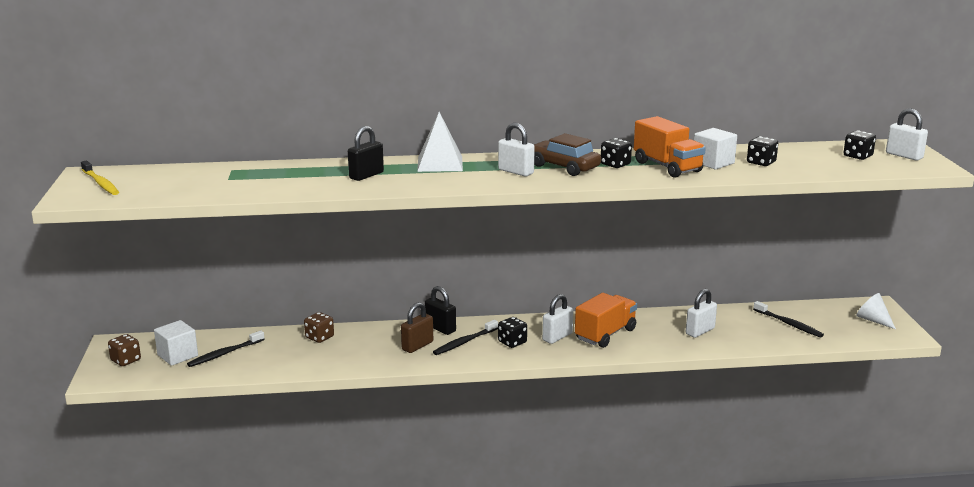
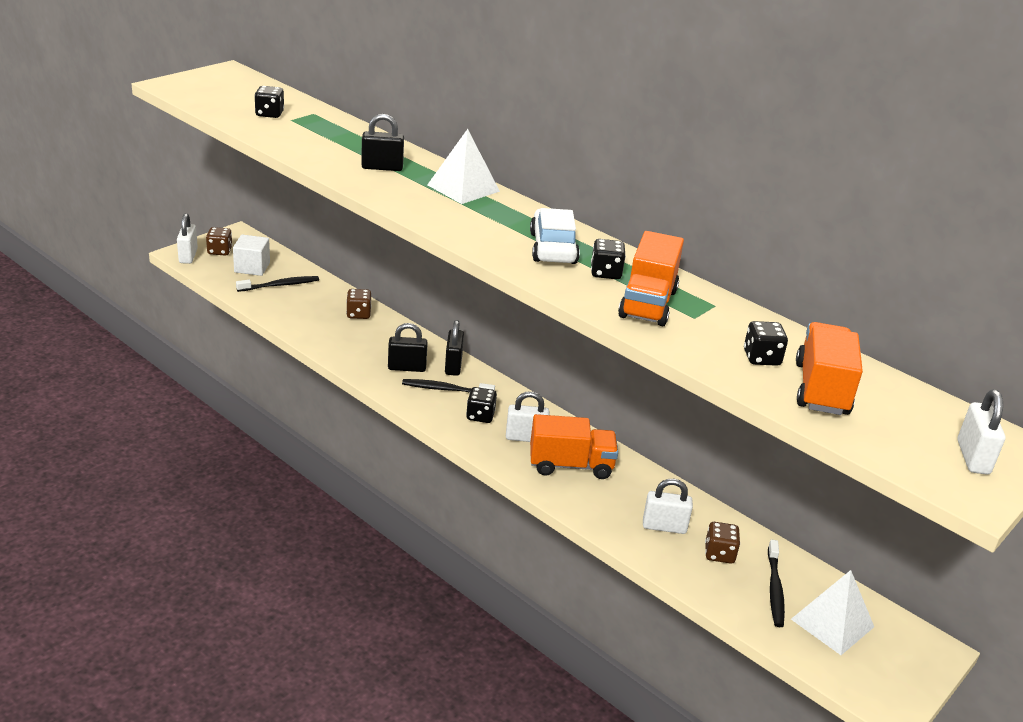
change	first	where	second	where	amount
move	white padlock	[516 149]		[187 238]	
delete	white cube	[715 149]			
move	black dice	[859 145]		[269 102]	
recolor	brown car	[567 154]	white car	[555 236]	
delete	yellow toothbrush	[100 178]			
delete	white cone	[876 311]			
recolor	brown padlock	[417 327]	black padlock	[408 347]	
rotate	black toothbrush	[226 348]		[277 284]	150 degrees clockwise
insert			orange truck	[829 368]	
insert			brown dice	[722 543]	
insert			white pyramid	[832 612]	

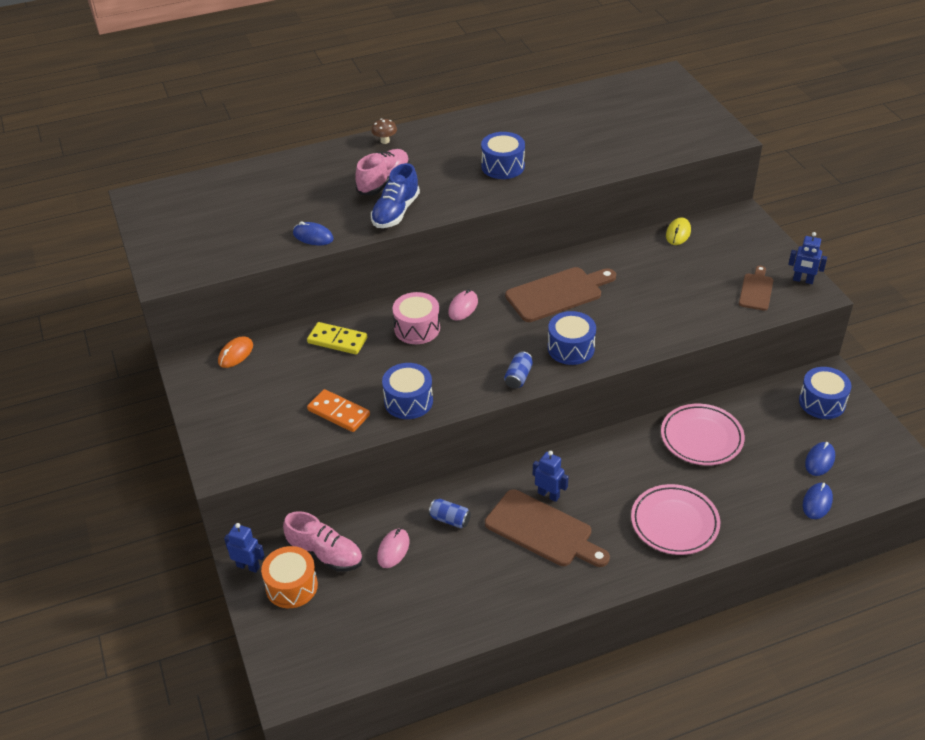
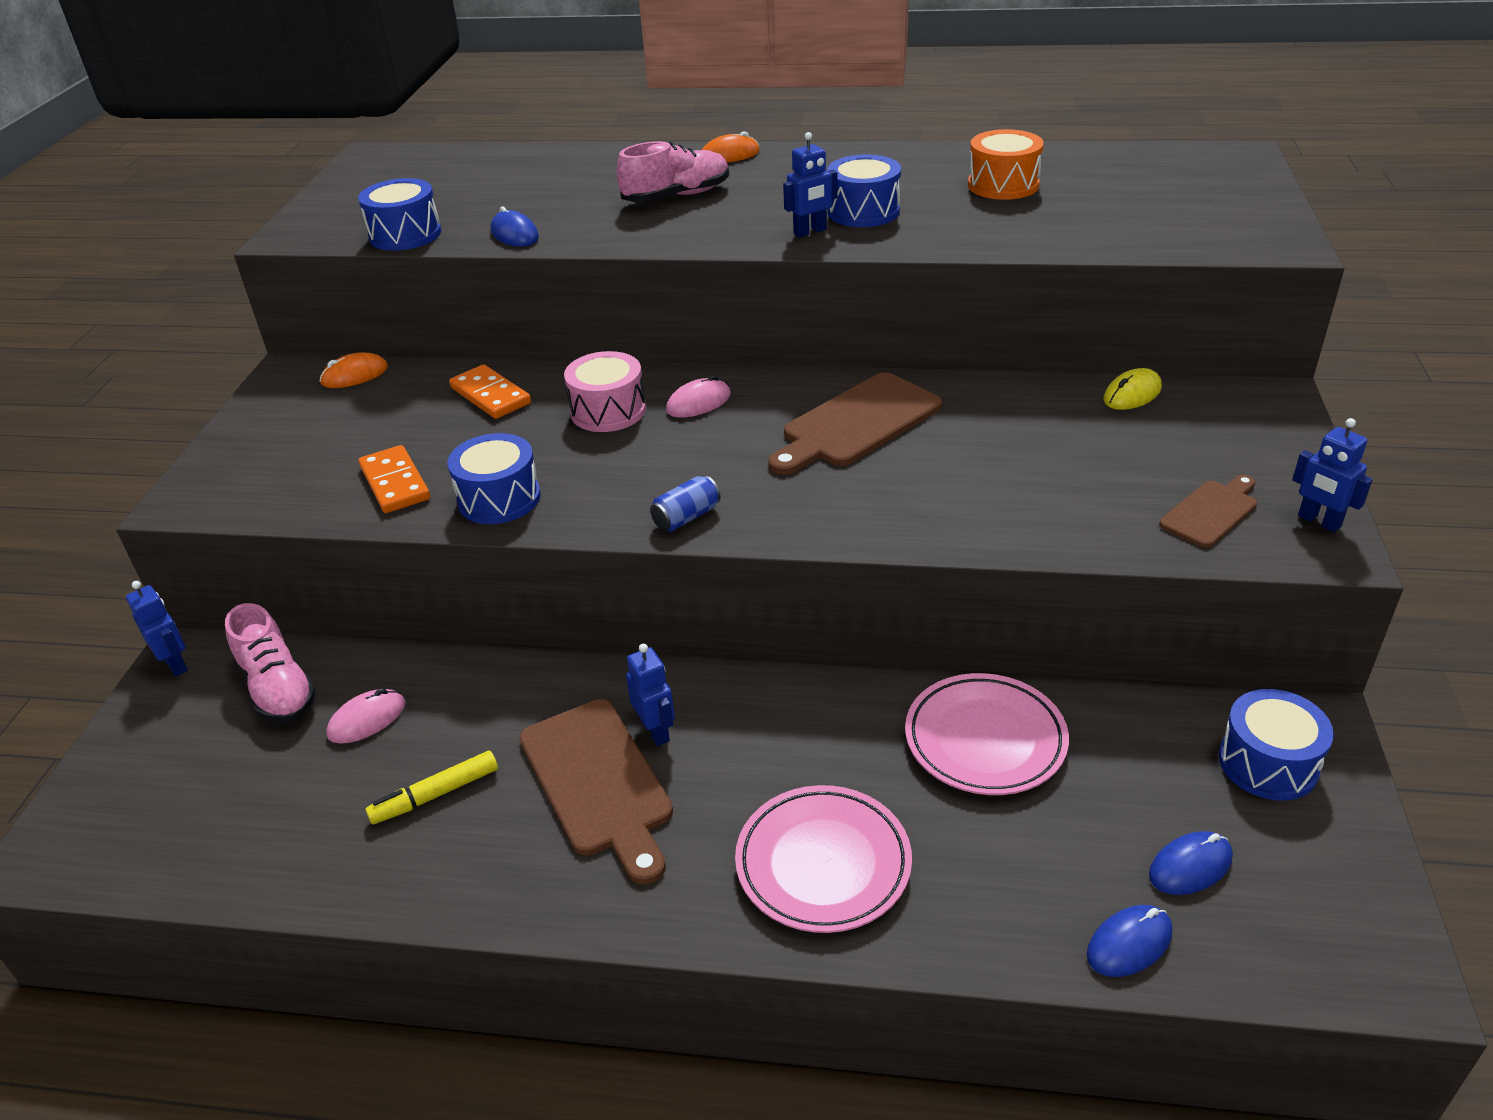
change	first	where	second	where	amount
replace	brown mushroom	[384 131]	orange mouse	[731 147]	
delete	blue shoe	[395 195]			
rotate	brown cutting board	[560 294]		[855 423]	135 degrees clockwise
move	blue drum	[572 338]		[399 214]	
recolor	yellow domino	[337 338]	orange domino	[490 391]	
delete	blue can	[450 513]			
move	orange drum	[289 577]		[1006 164]	
insert			blue robot	[810 184]	
insert			yellow marker	[431 787]	

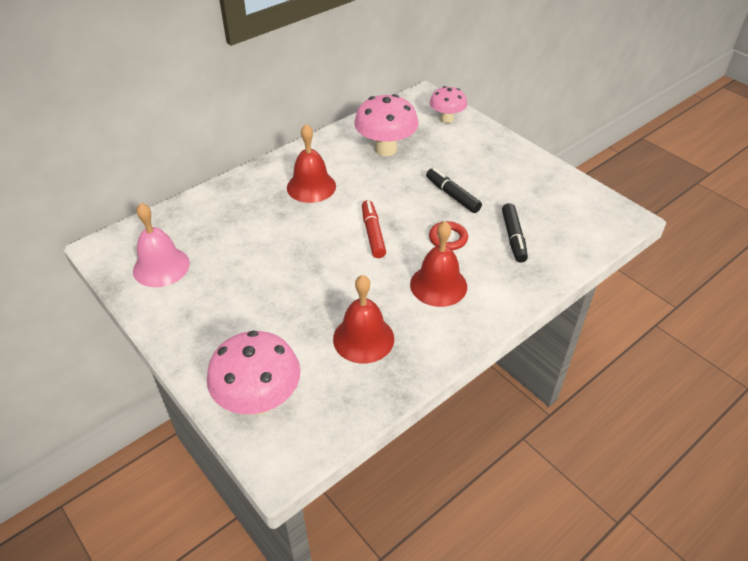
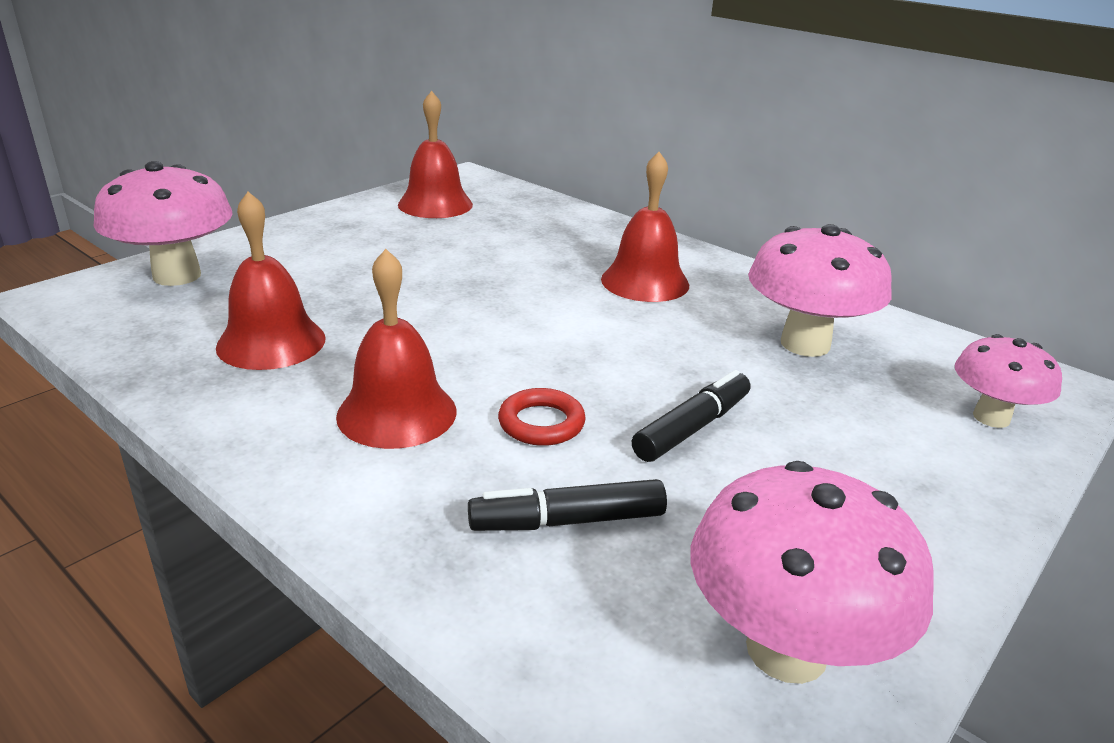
change	first	where	second	where	amount
delete	red marker	[374 229]			
recolor	pink bell	[161 245]	red bell	[435 154]	
insert			pink mushroom	[812 572]	

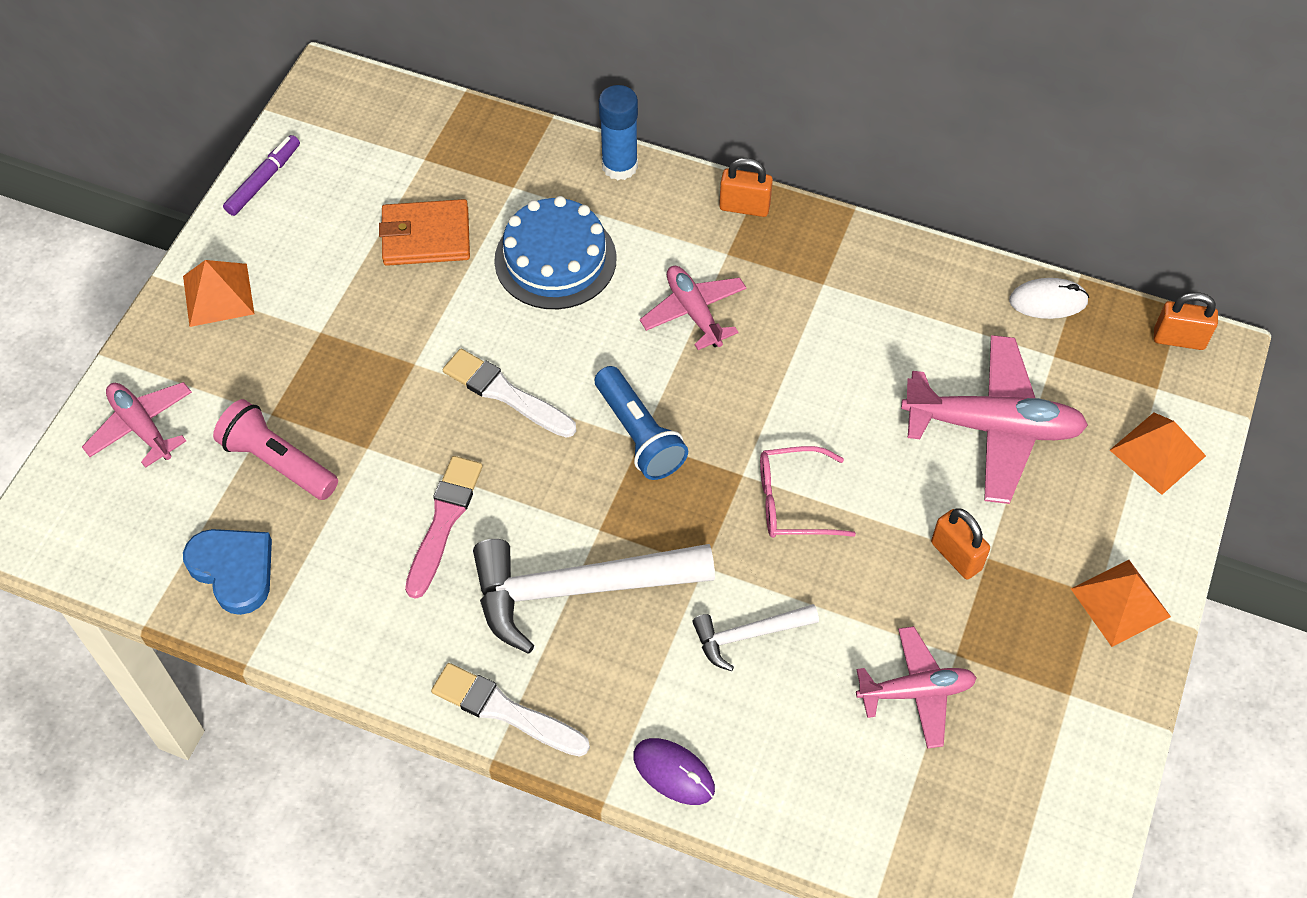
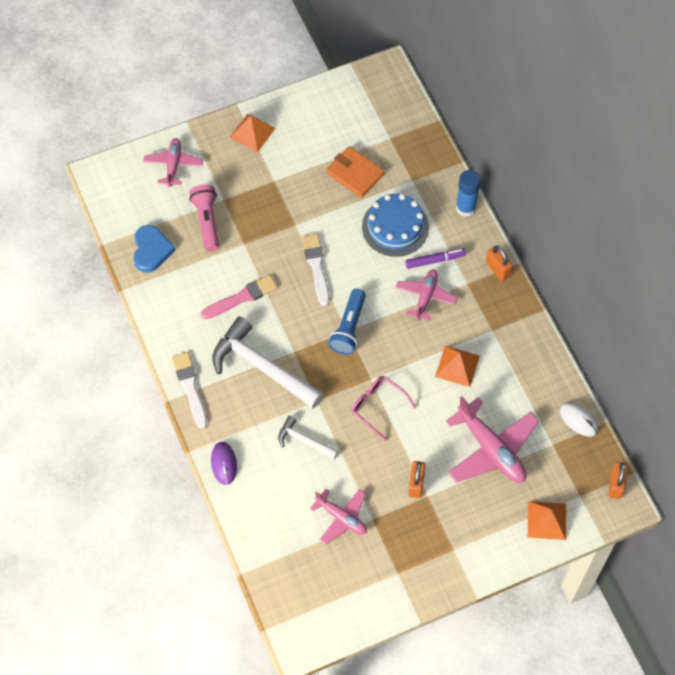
change	first	where	second	where	amount
move	purple marker	[261 175]		[436 258]	
rotate	orange padlock	[1186 321]		[618 480]	45 degrees clockwise
move	orange pyramid	[1121 603]		[457 366]	

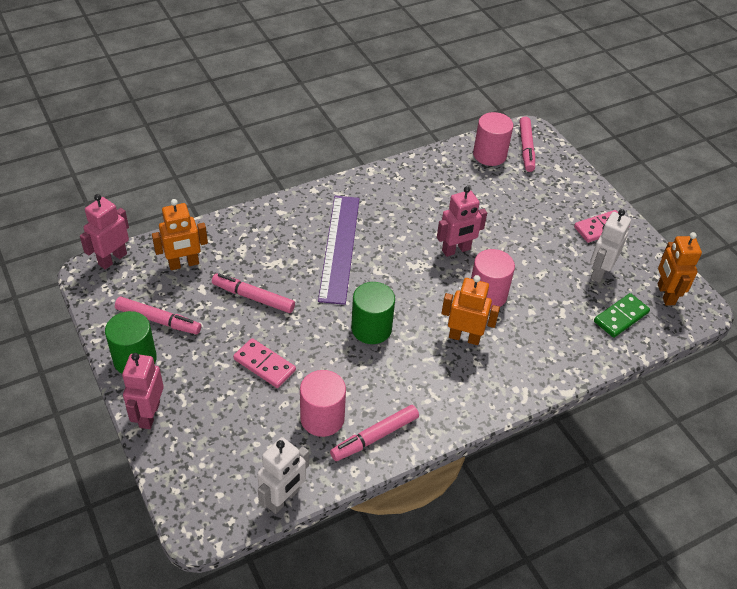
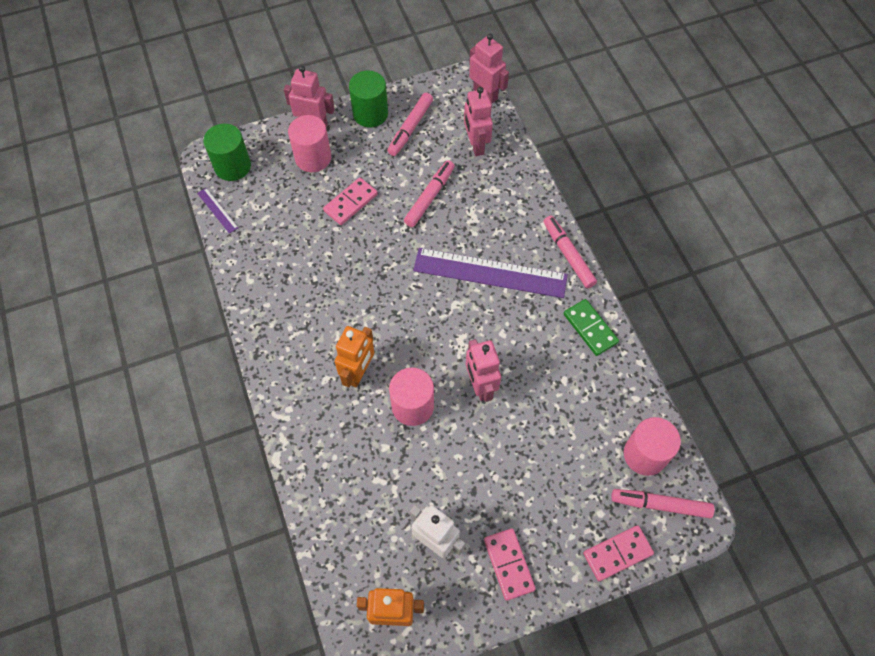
change	first	where	second	where	amount
recolor	orange robot	[180 234]	pink robot	[478 121]	
move	green cylinder	[373 313]		[227 152]	
move	green domino	[622 315]		[591 327]	
move	pink cylinder	[323 403]		[309 143]	
move	pink marker	[374 433]		[570 252]	
replace	white robot	[283 475]	purple ruler	[217 211]	
insert			pink domino	[618 553]	

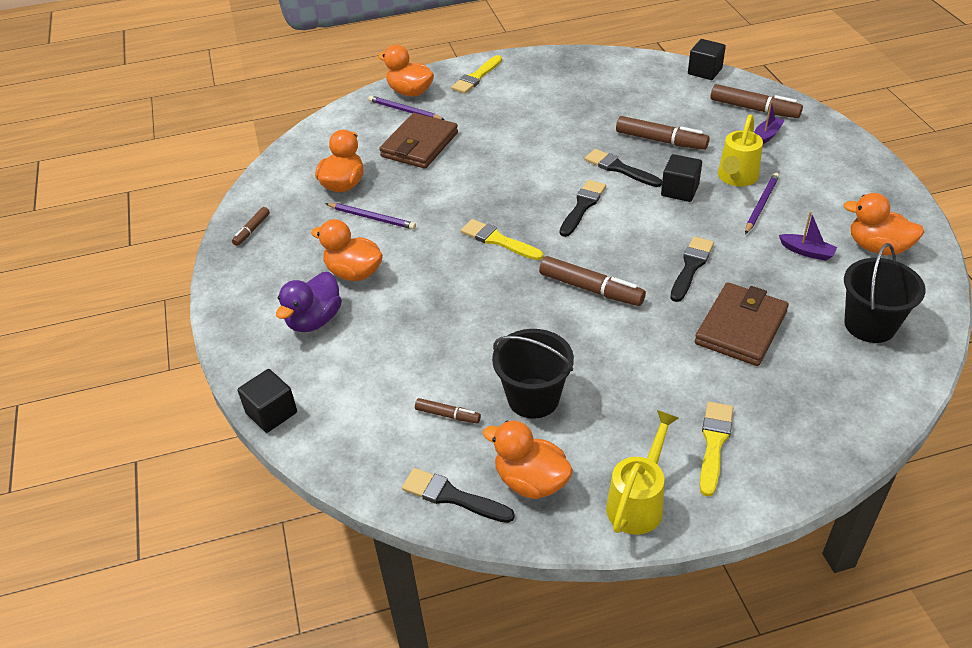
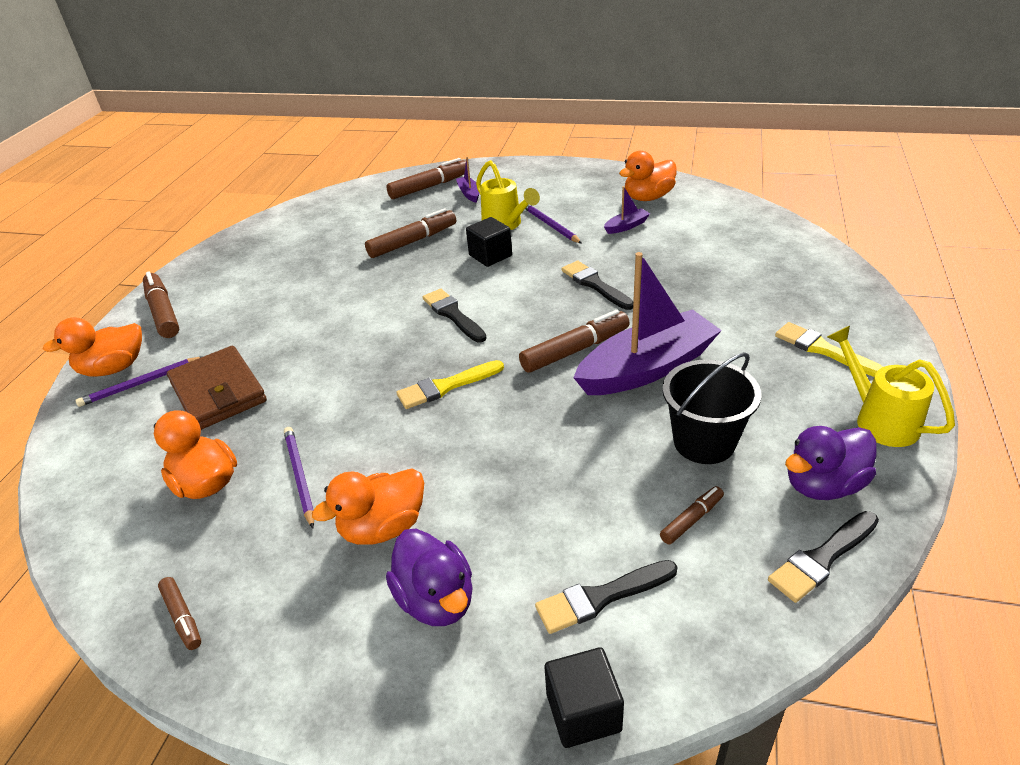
change	first	where	second	where	amount
delete	black cube	[707 59]			
replace	yellow brush	[476 74]	brown marker	[161 305]	
move	black brush	[623 168]		[606 597]	
rotate	purple pencil	[370 216]		[299 478]	75 degrees counterclockwise
delete	black bucket	[885 293]			
delete	brown wallet	[742 324]			
recolor	orange duck	[528 460]	purple duck	[831 463]	
insert			purple boat	[647 323]	

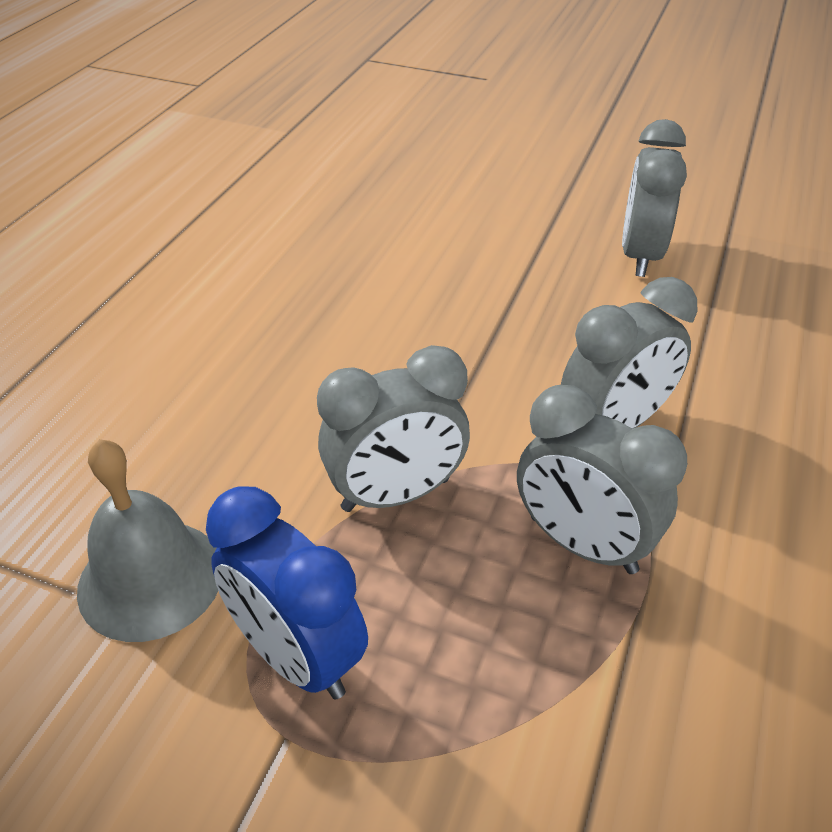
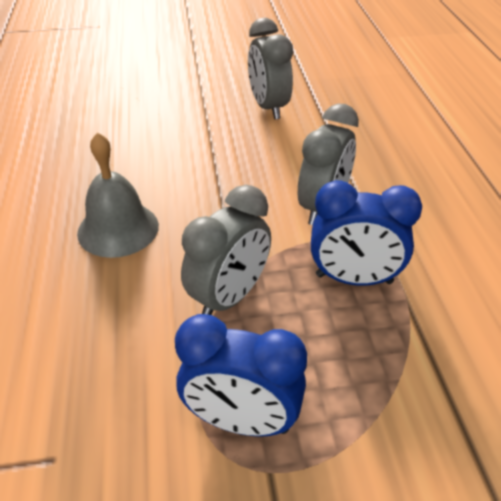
change	first	where	second	where	amount
recolor	grey clock	[602 479]	blue clock	[366 233]	
move	grey bell	[147 540]		[118 195]	

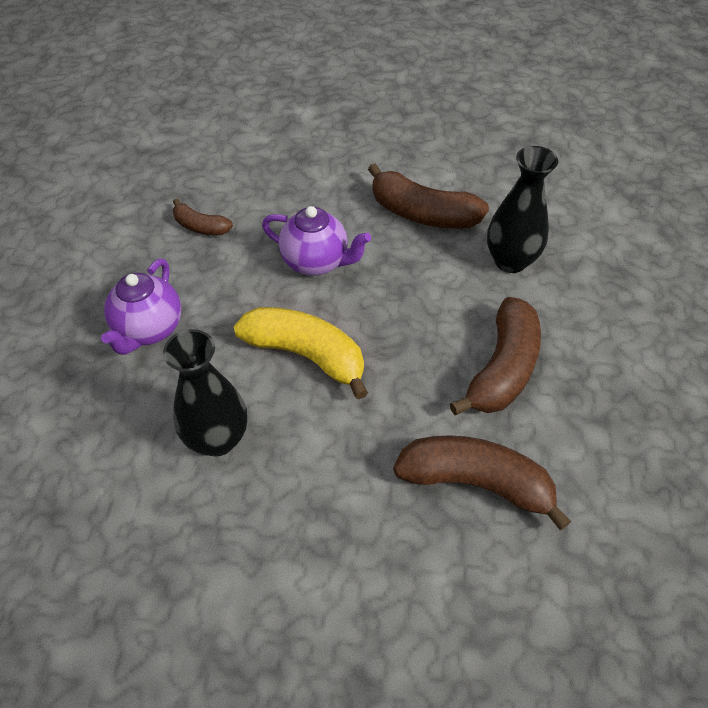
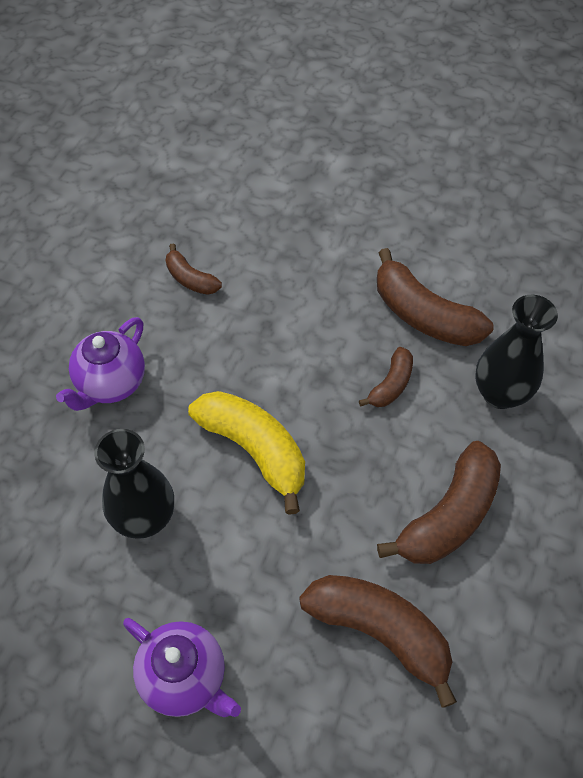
change	first	where	second	where	amount
move	purple teapot	[316 241]		[182 667]	
insert			brown banana	[386 377]	

